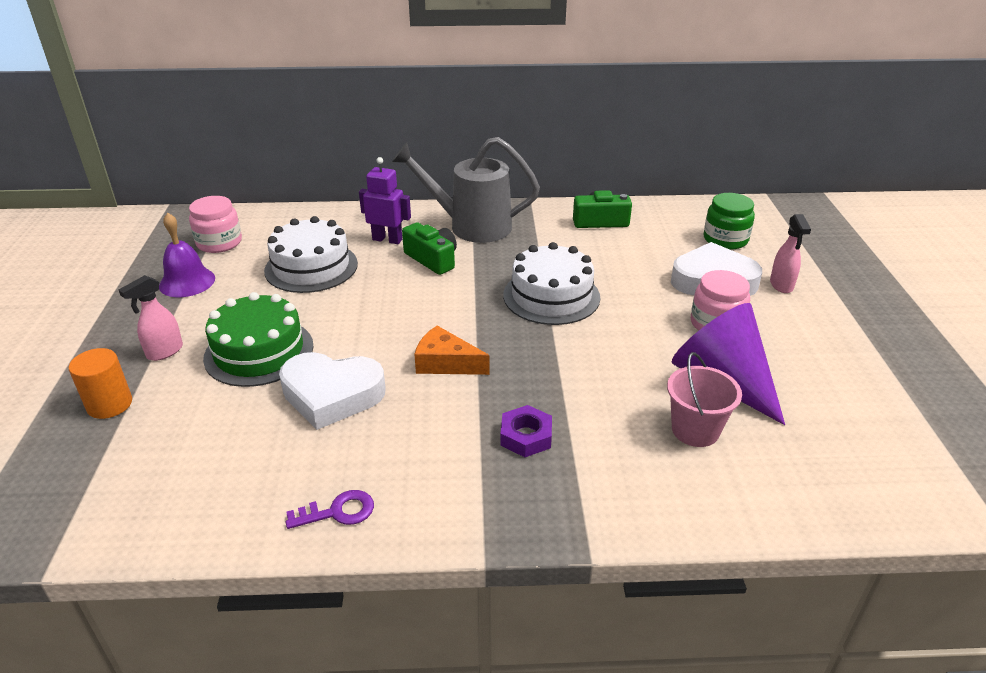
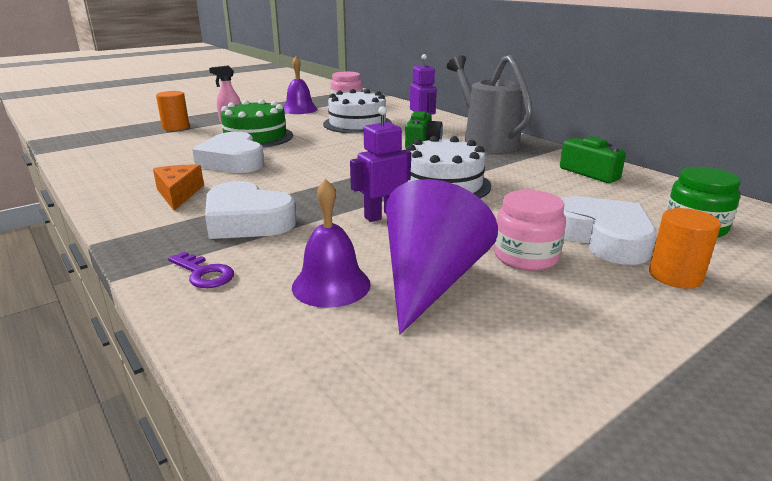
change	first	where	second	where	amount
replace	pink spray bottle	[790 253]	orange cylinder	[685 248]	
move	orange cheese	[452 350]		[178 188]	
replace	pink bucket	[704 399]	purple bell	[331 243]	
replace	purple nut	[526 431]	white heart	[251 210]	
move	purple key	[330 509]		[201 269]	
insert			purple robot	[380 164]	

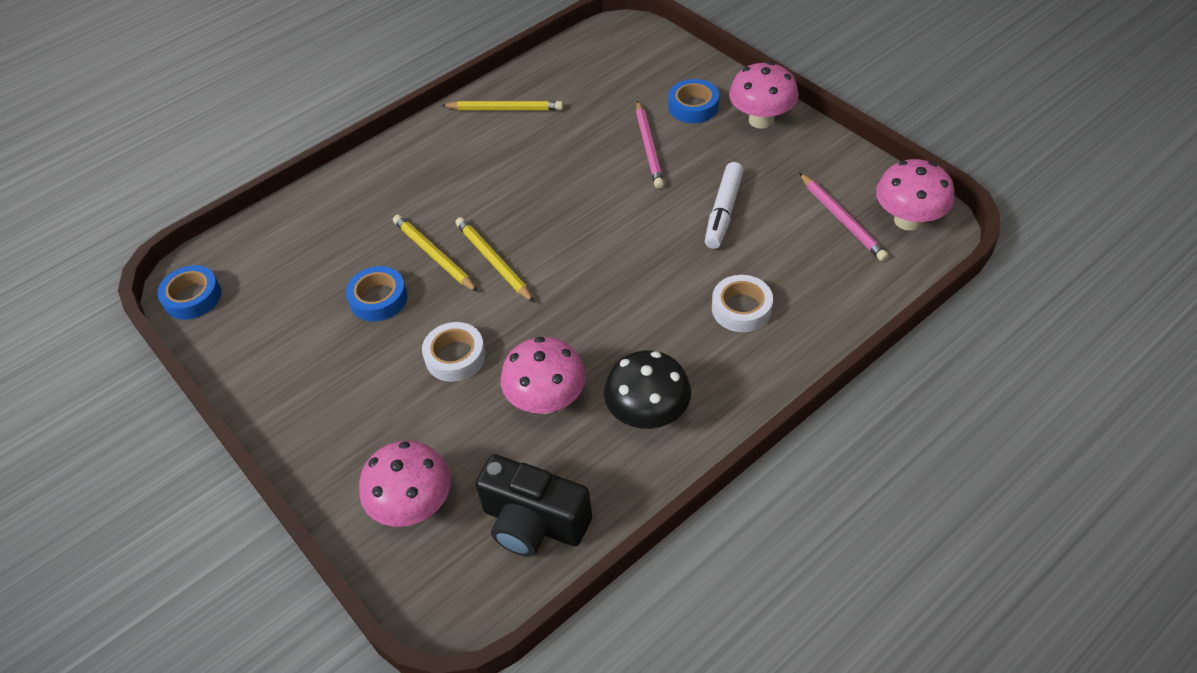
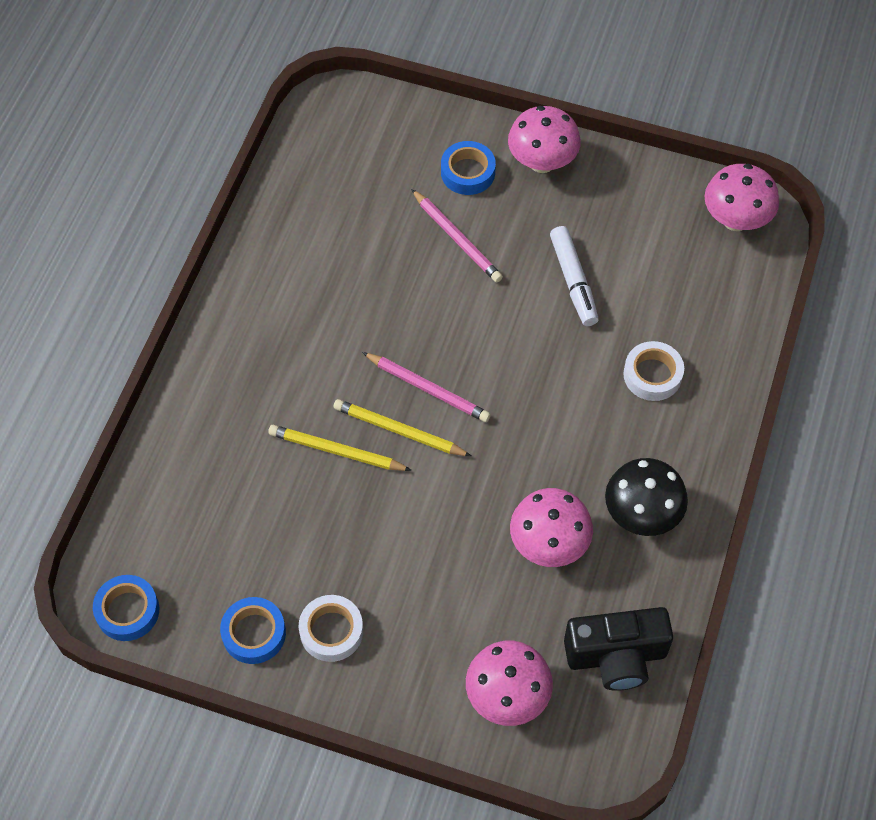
change	first	where	second	where	amount
delete	yellow pencil	[502 105]			
move	pink pencil	[844 217]		[426 387]	
move	blue tape	[376 294]		[253 630]	
move	white tape	[454 352]		[331 628]	

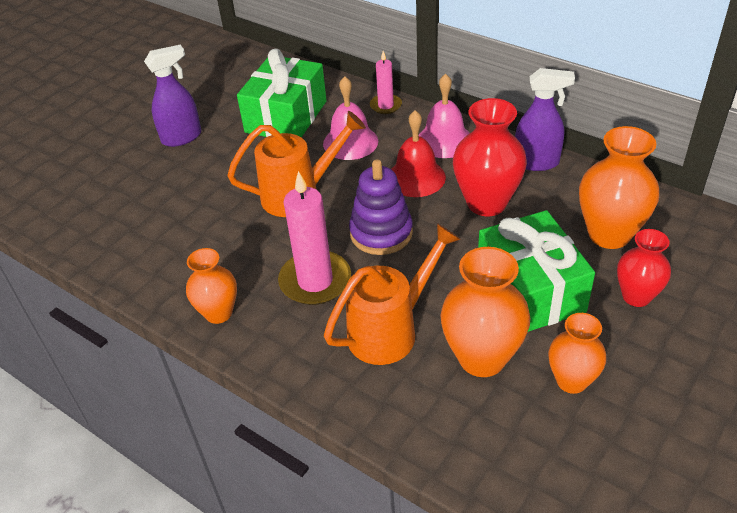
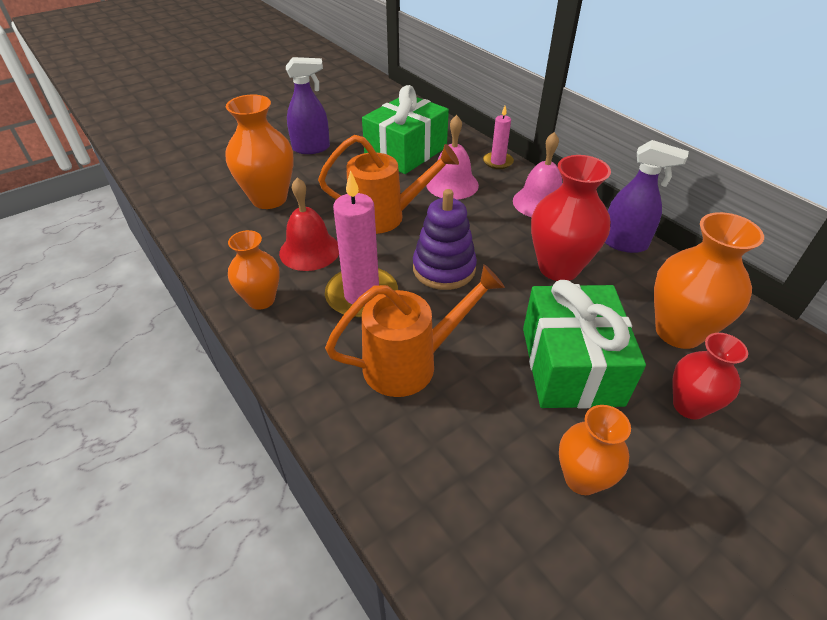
change	first	where	second	where	amount
move	red bell	[419 153]		[309 224]	
move	orange vase	[485 312]		[259 152]	

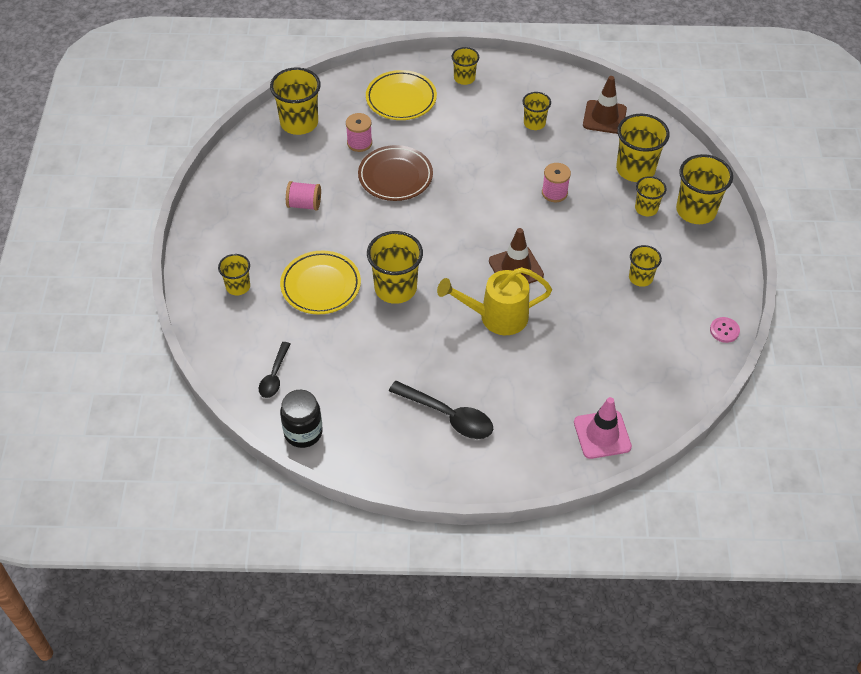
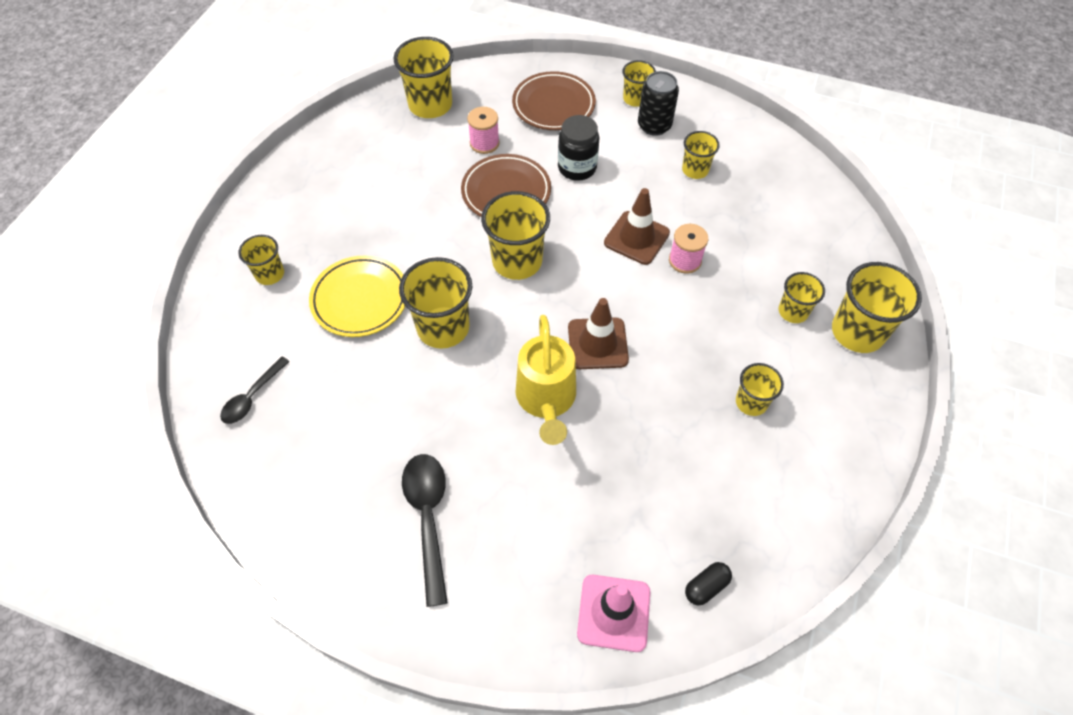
change	first	where	second	where	amount
recolor	yellow plate	[401 95]	brown plate	[554 100]	
move	brown traffic cone	[605 105]		[637 226]	
move	yellow cup	[643 148]		[515 235]	
delete	pink spool	[303 196]			
rotate	yellow watering can	[494 301]		[546 380]	105 degrees counterclockwise
delete	pink button	[725 330]			
rotate	black spoon	[441 410]		[425 530]	150 degrees counterclockwise
move	black jar	[301 419]		[578 148]	
insert			black can	[658 103]	
insert			black capsule	[708 584]	

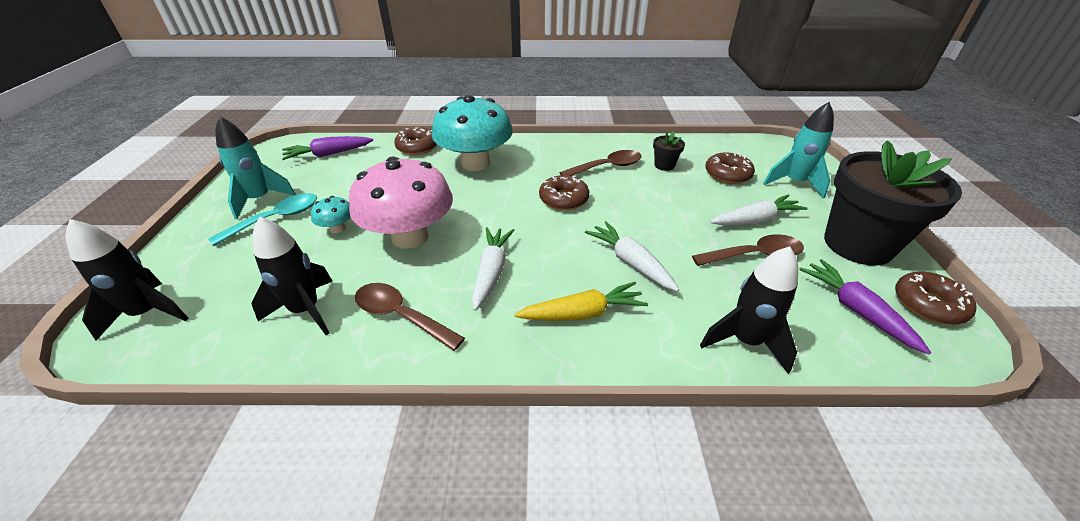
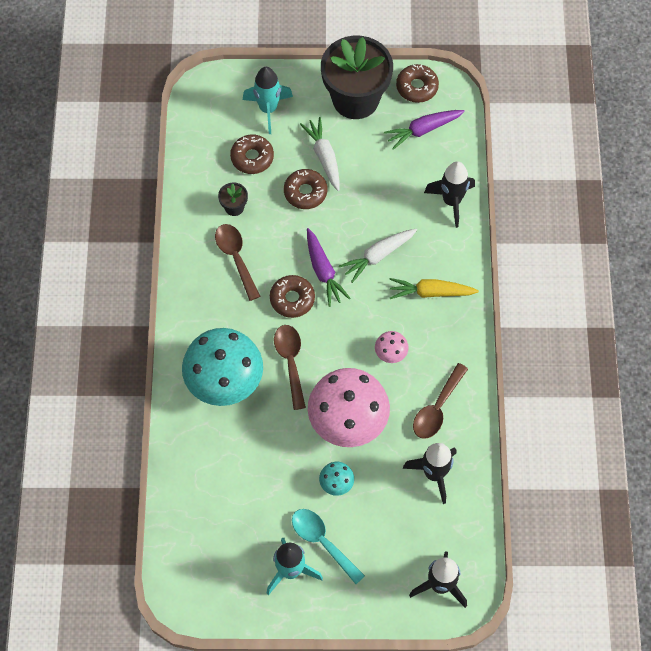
change	first	where	second	where	amount
move	brown donut	[415 141]		[306 189]	
move	purple carrot	[327 148]		[329 267]	
replace	white carrot	[493 269]	pink mushroom	[392 347]	
move	brown spoon	[748 250]		[290 367]	
rotate	yellow carrot	[581 301]		[434 288]	75 degrees counterclockwise

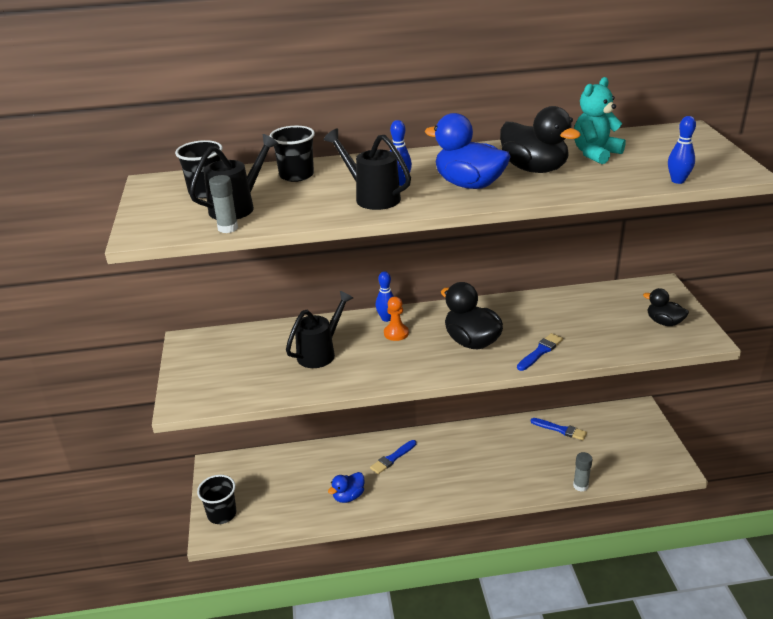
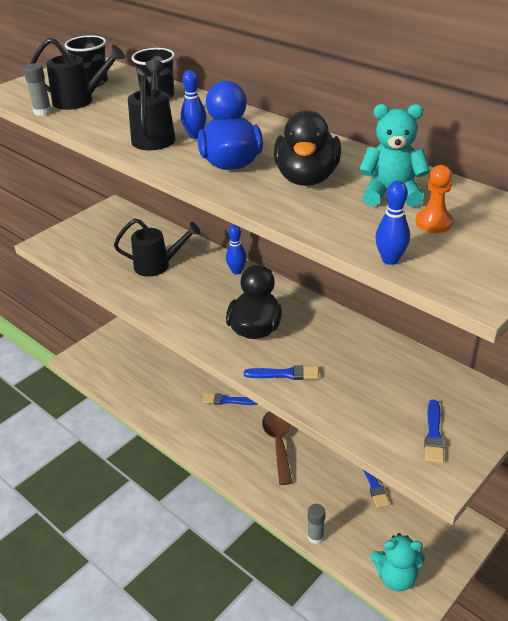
change	first	where	second	where	amount
replace	black duck	[666 307]	blue brush	[434 431]	
move	orange pawn	[396 319]		[434 199]	
delete	blue duck	[346 487]			
delete	black cup	[217 499]			
insert			brown spoon	[277 448]	
insert			turquoise teddy bear	[398 562]	

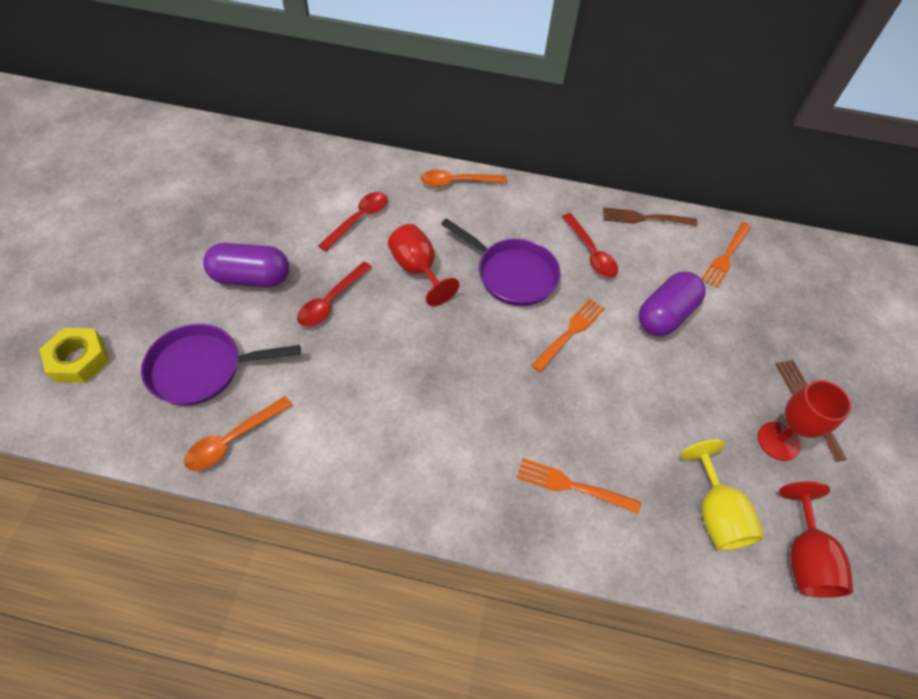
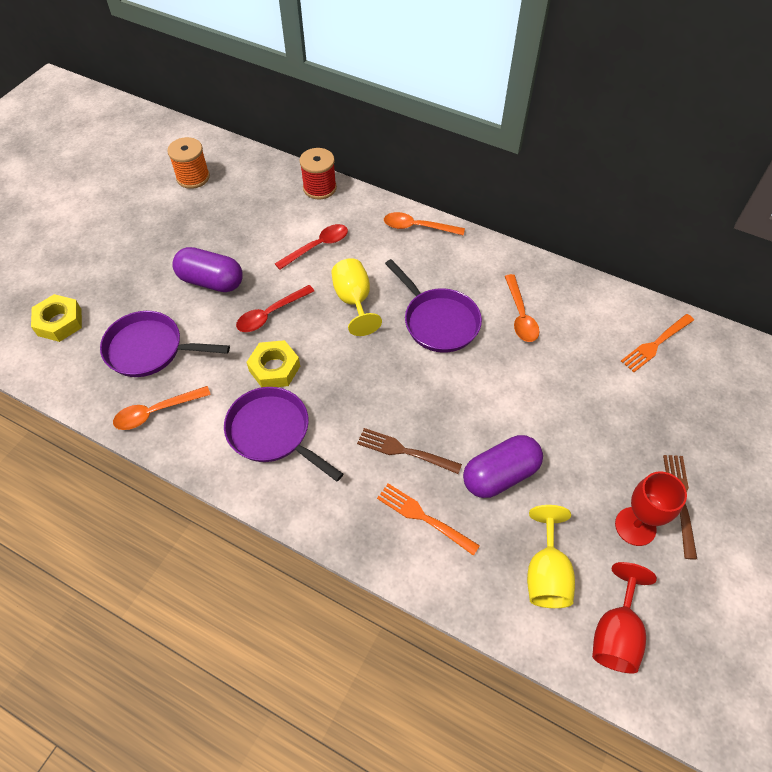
change	first	where	second	where	amount
move	brown fork	[650 216]		[409 451]	
recolor	red spoon	[590 245]	orange spoon	[522 308]	
recolor	red goblet	[423 265]	yellow goblet	[356 297]	
move	purple capsule	[672 303]		[503 466]	
delete	orange fork	[568 335]			
insert			orange spool	[188 163]	
insert			red spool	[318 174]	
insert			yellow nut	[273 363]	
insert			purple pan	[283 434]	

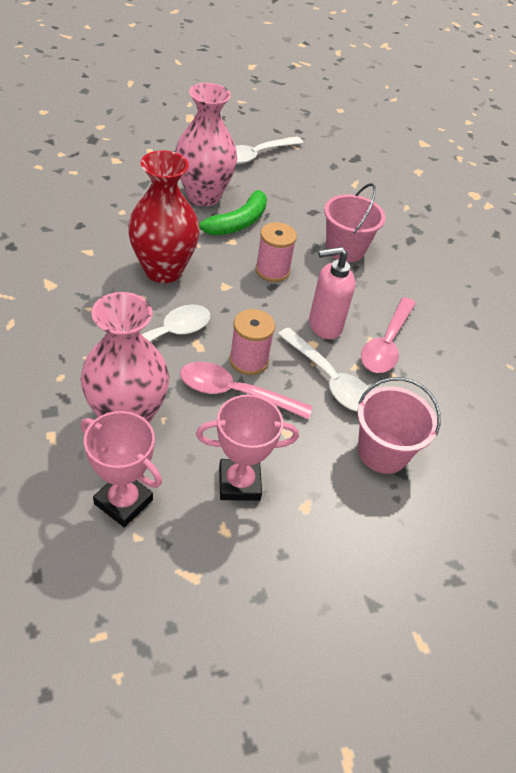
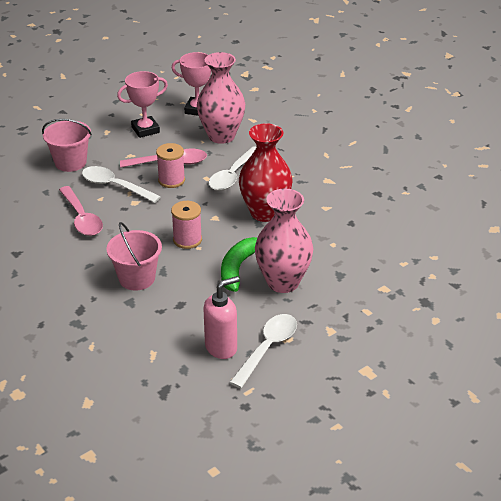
change	first	where	second	where	amount
move	pink soap dispenser	[332 293]		[221 317]	
rotate	pink spoon	[388 335]		[81 211]	150 degrees clockwise

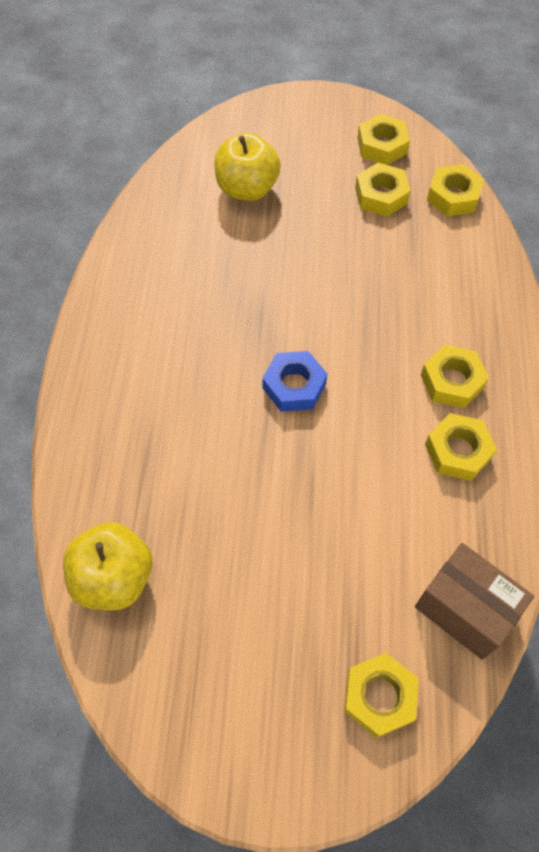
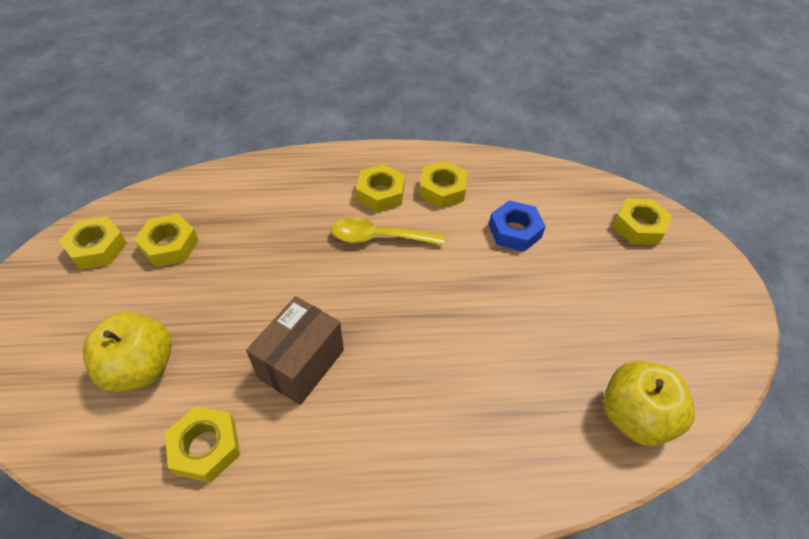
change	first	where	second	where	amount
move	yellow nut	[455 190]		[202 444]	
move	blue nut	[294 381]		[517 226]	
move	brown box	[474 601]		[295 350]	
insert			yellow spoon	[388 231]	

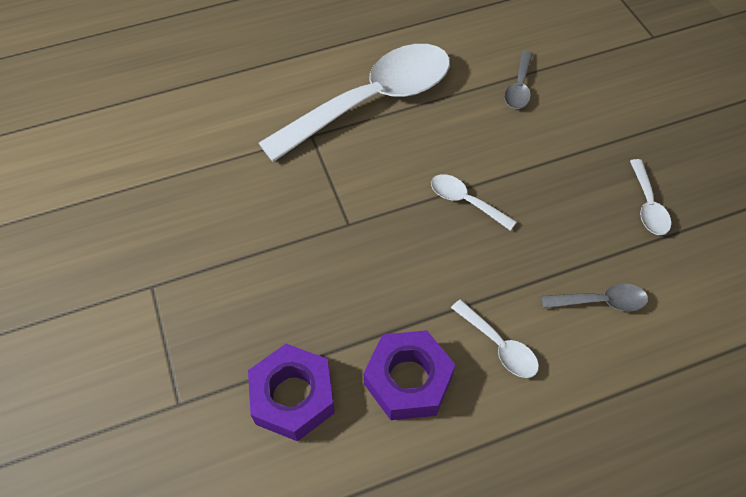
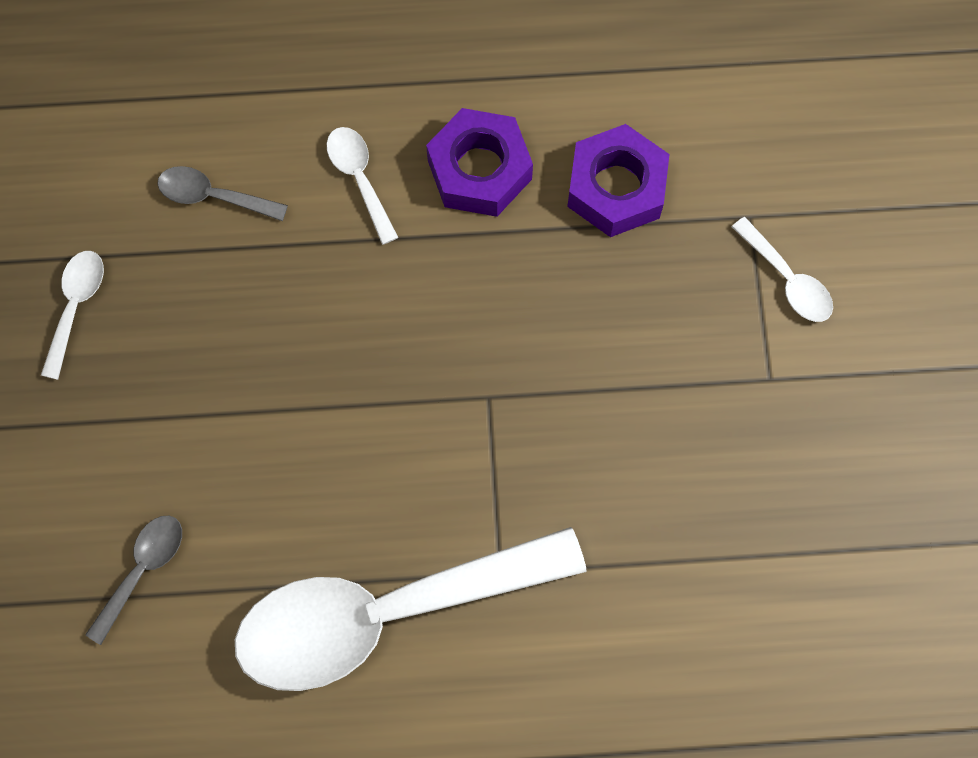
change	first	where	second	where	amount
move	white spoon	[473 202]		[782 269]	

